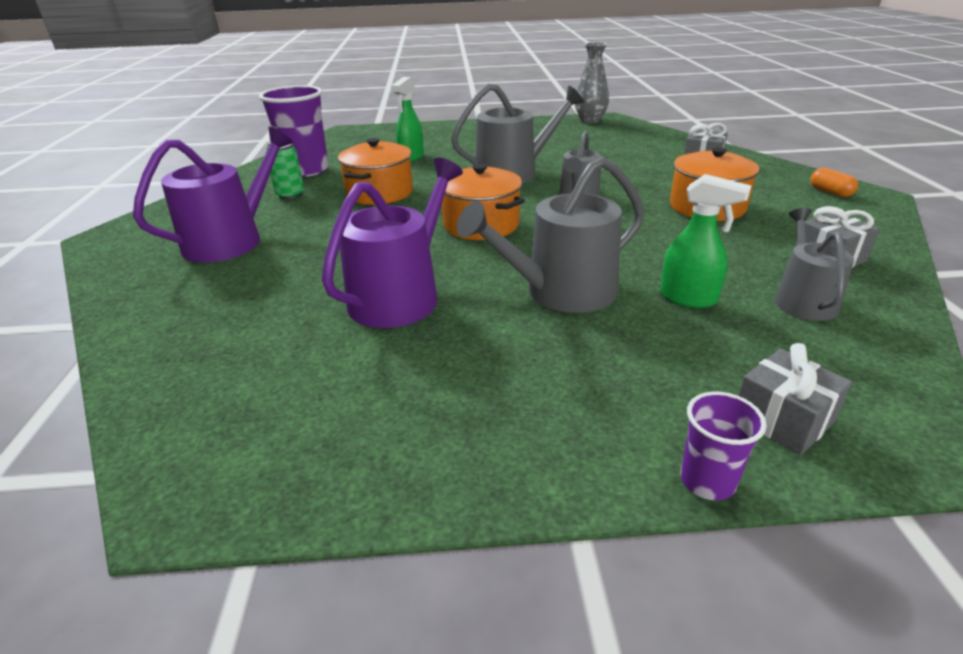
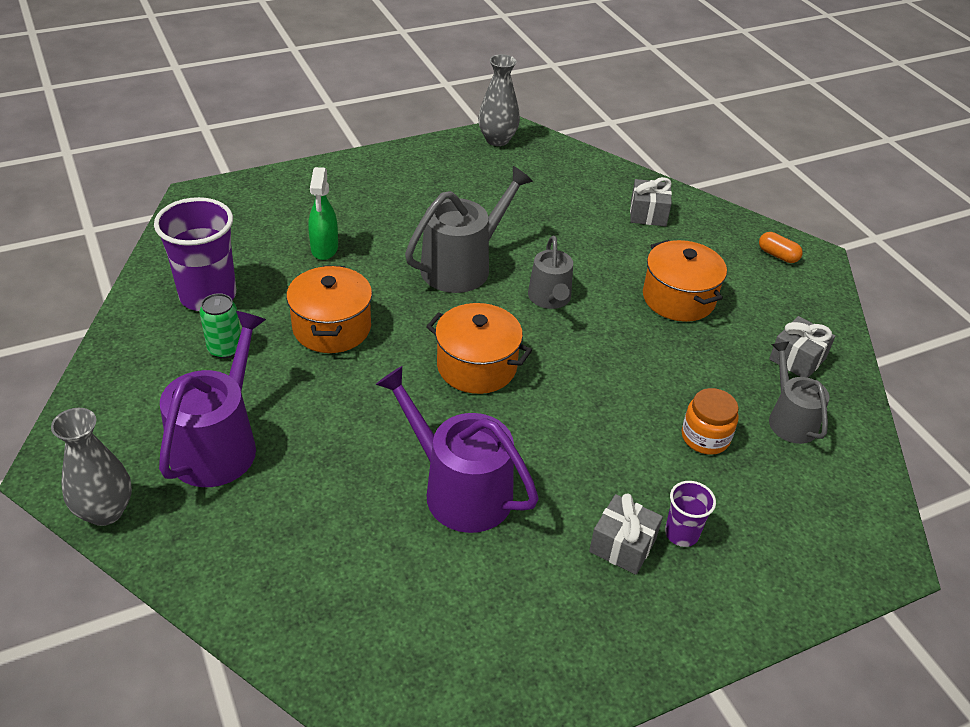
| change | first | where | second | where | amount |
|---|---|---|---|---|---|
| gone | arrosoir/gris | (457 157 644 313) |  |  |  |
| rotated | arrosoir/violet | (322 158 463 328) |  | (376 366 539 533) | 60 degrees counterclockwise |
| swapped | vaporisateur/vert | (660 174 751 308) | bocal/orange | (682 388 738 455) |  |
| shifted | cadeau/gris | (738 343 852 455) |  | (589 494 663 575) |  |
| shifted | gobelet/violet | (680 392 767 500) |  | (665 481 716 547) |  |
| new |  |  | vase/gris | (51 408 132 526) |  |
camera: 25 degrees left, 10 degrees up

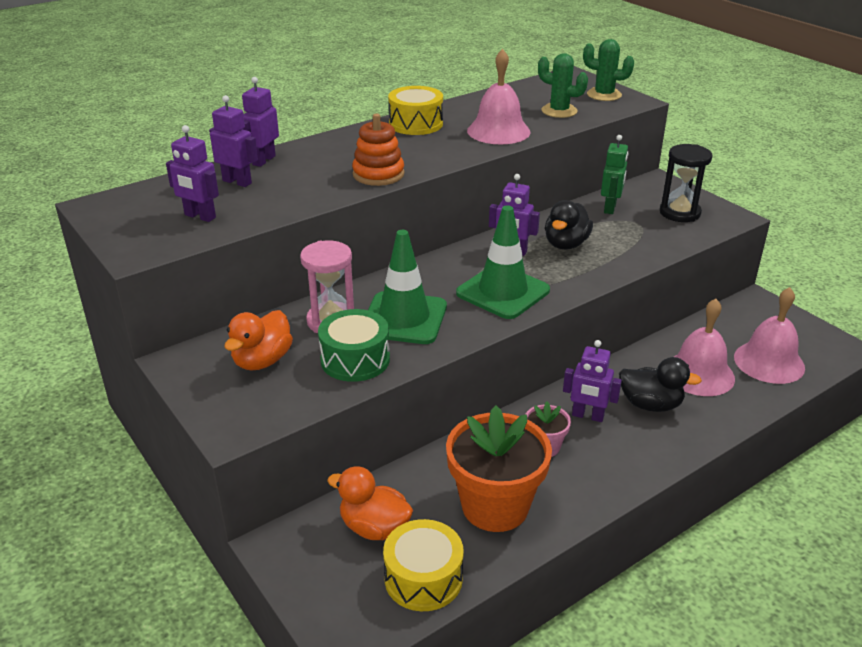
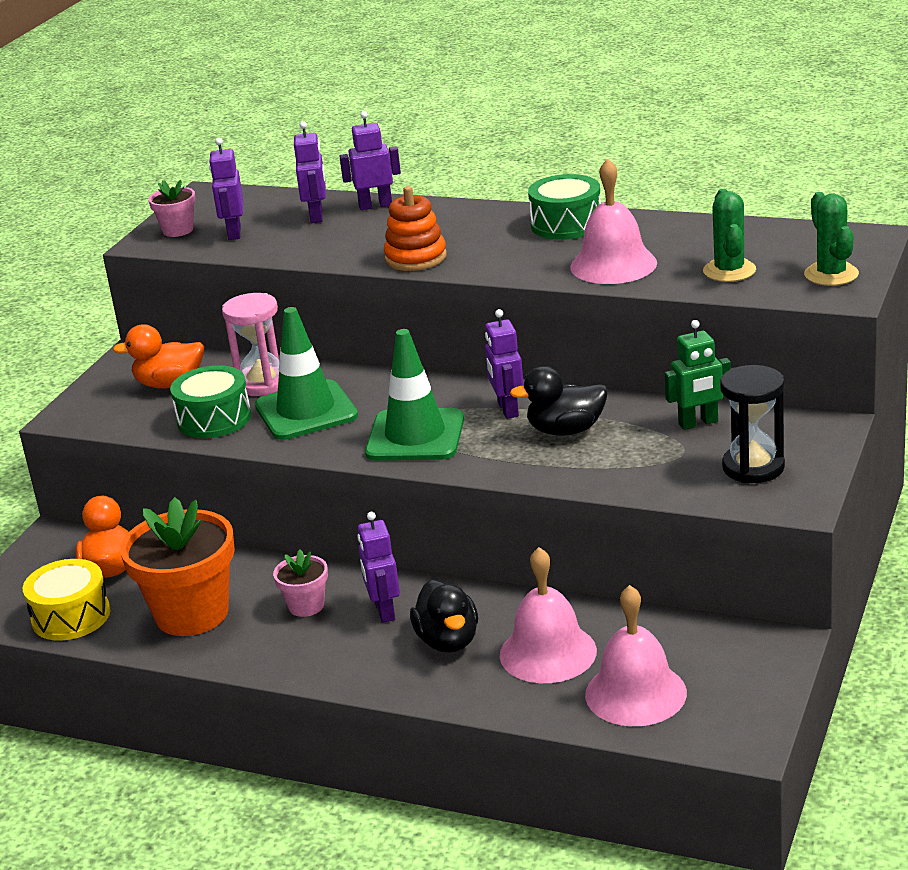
| change | first | where | second | where | amount |
|---|---|---|---|---|---|
| repainted | tambour/jaune | (388 86 443 135) | tambour/vert | (528 174 601 240) |  |
| new |  |  | pot de fleurs/rose | (148 180 196 237) |  |
camera: 60 degrees right, 5 degrees down

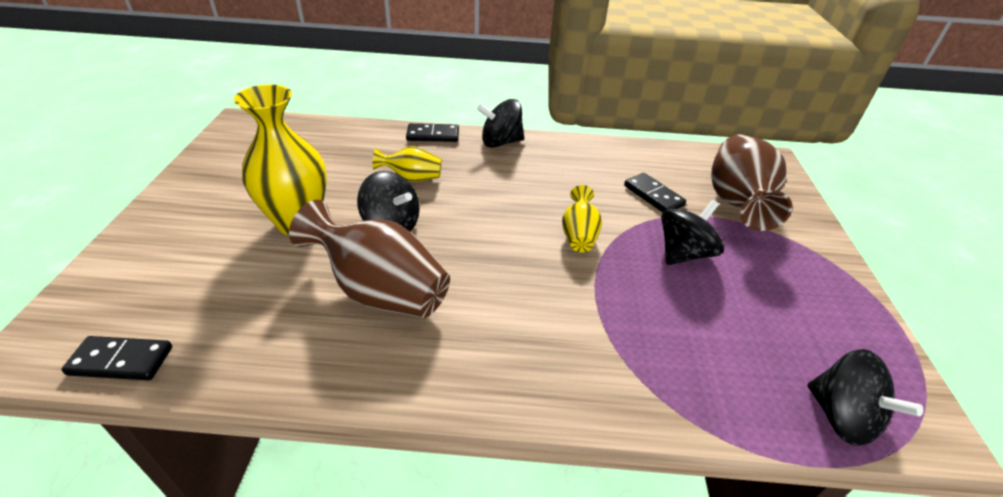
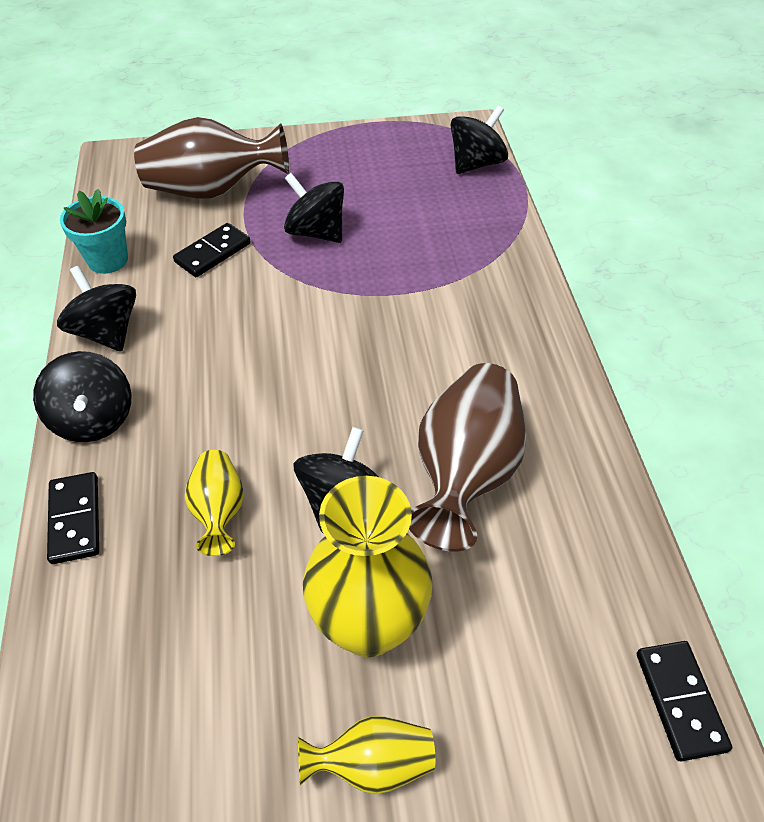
| change | first | where | second | where | amount |
|---|---|---|---|---|---|
| shifted | vase/jaune | (562 185 602 253) |  | (298 716 435 794) |  |
| new |  |  | pot de fleurs/turquoise | (60 189 128 274) |  |
| new |  |  | toupie/noir | (57 266 136 352) |  |
camera: 100 degrees left, 10 degrees up

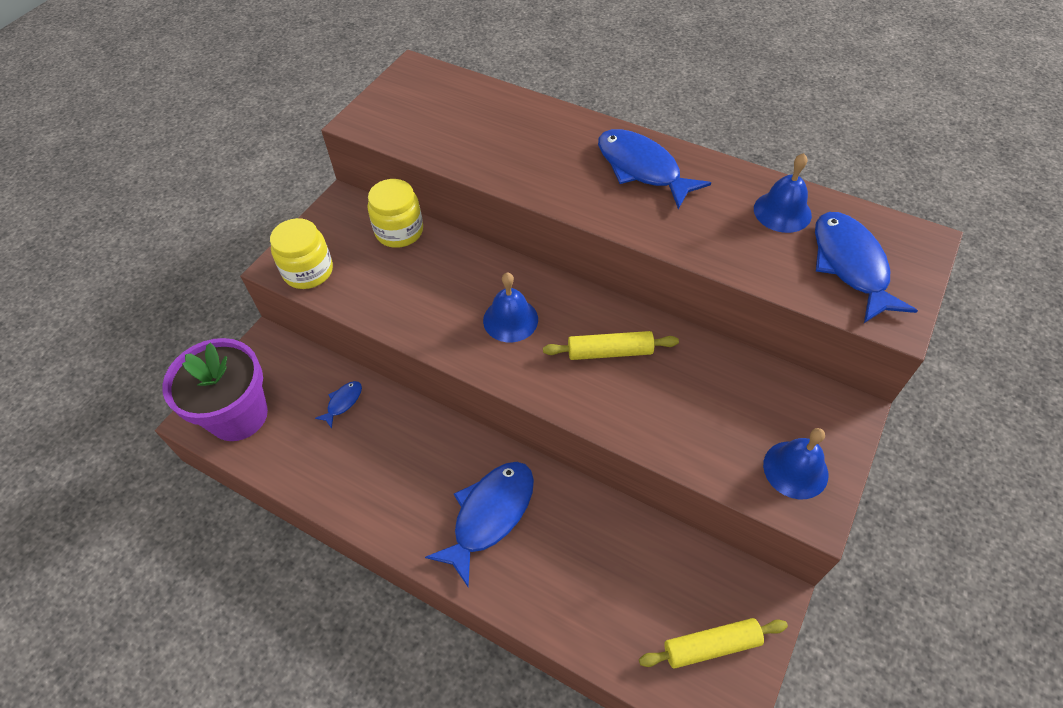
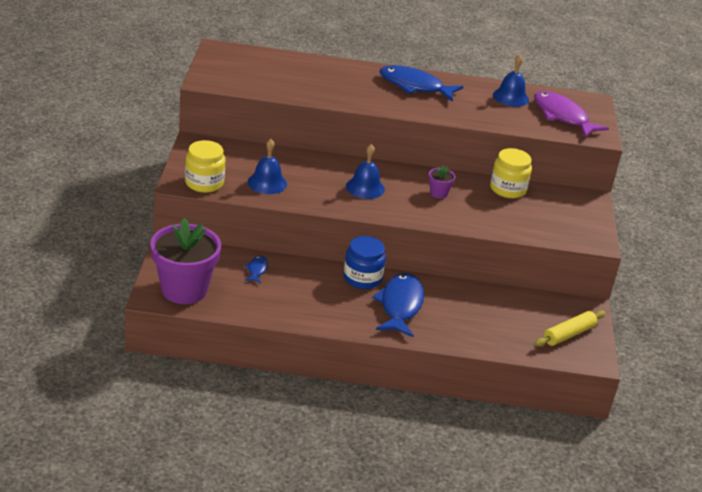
| change | first | where | second | where | amount |
|---|---|---|---|---|---|
| shifted | bocal/jaune | (368 179 423 248) |  | (490 148 532 198) |  |
| repainted | poisson/bleu | (815 212 918 323) | poisson/violet | (534 91 609 138) |  |
| swapped | rouleau à pâtisserie/jaune | (543 331 679 360) | pot de fleurs/violet | (429 165 455 199) |  |
| shifted | cloche/bleu | (763 428 828 499) |  | (248 139 287 194) |  |
| new |  |  | bocal/bleu | (343 236 386 289) |  |
camera: 30 degrees left, 20 degrees down

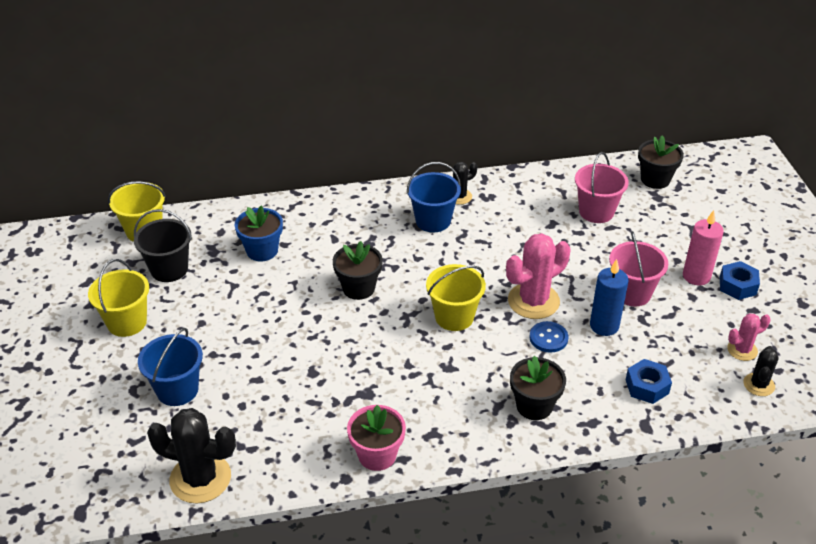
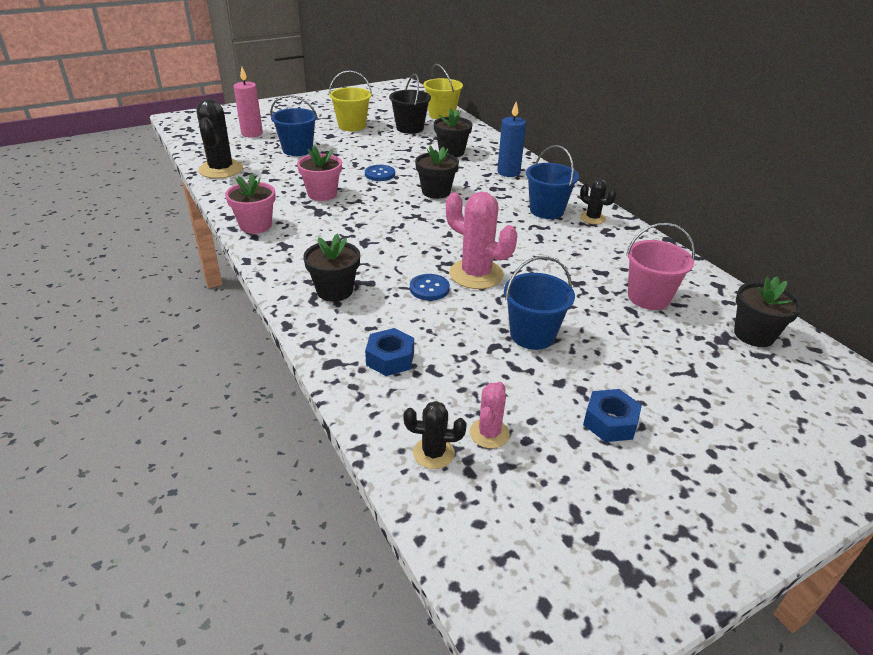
| change | first | where | second | where | amount |
|---|---|---|---|---|---|
| repainted | pot de fleurs/bleu | (235 206 283 261) | pot de fleurs/noir | (434 109 472 157) |  |
| shifted | bougie/rose | (683 210 724 285) |  | (233 67 263 137) |  |
| repainted | seau/rose | (609 231 668 306) | seau/bleu | (504 256 575 350) |  |
| shifted | bougie/bleu | (590 259 629 336) |  | (497 102 526 177) |  |
| gone | seau/jaune | (426 264 486 331) |  |  |  |
| rotated | cactus/rose | (727 314 771 361) |  | (469 382 510 448) | 60 degrees clockwise |
| new |  |  | pot de fleurs/rose | (297 146 342 201) |  |
| new |  |  | bouton/bleu | (365 165 395 181) |  |
camera: 70 degrees right, 5 degrees down

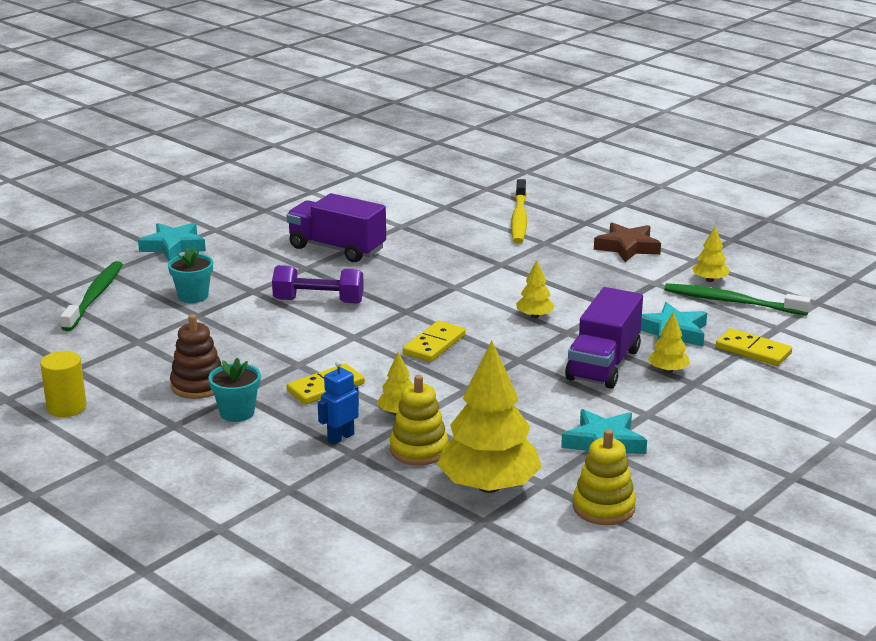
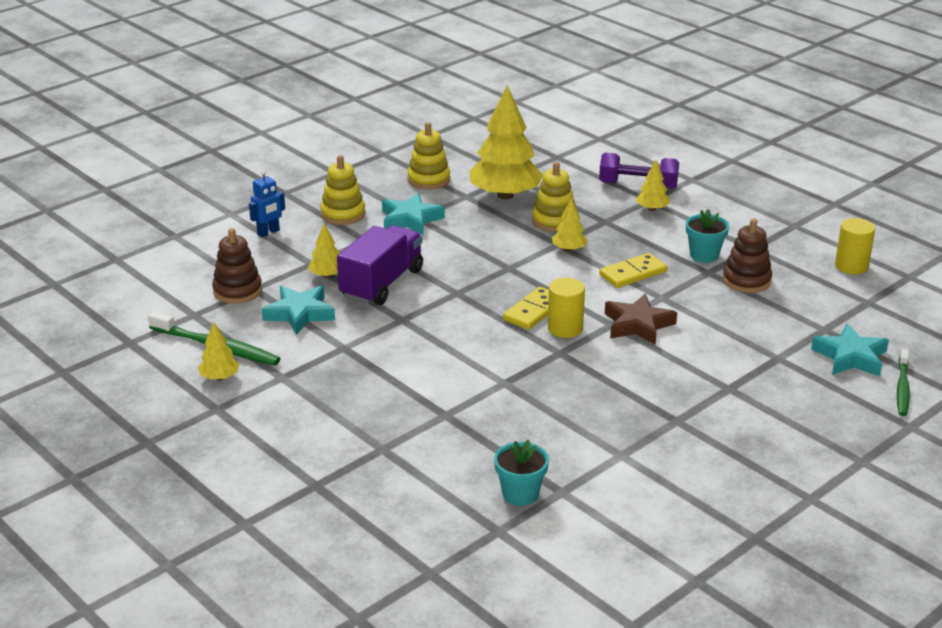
| change | first | where | second | where | amount |
|---|---|---|---|---|---|
| gone | brosse à dents/jaune | (511 179 527 243) |  |  |  |
| gone | camion/violet | (287 193 386 262) |  |  |  |
| shifted | étoile/turquoise | (138 223 206 261) |  | (811 324 889 376) |  |
| shifted | étoile/marron | (594 223 661 262) |  | (605 294 677 345) |  |
| shifted | pot de fleurs/turquoise | (168 247 213 303) |  | (494 439 549 506) |  |
| shifted | arbre/jaune | (516 260 555 318) |  | (636 160 670 211) |  |
| scaled | brosse à dents/vert | (60 261 123 331) |  | (897 348 910 416) | x0.66 |
| shifted | haltère/violet | (272 265 364 304) |  | (599 153 679 189) |  |
| swapped | domino/jaune | (716 328 792 366) | jouet à empiler/marron | (212 228 262 304) |  |
| shifted | robot/bleu | (318 360 359 445) |  | (249 170 285 237) |  |
| new |  |  | jouet à empiler/jaune | (320 155 365 225) |  |
| new |  |  | cylindre/jaune | (548 278 585 338) |  |
camera: 175 degrees left, 5 degrees up

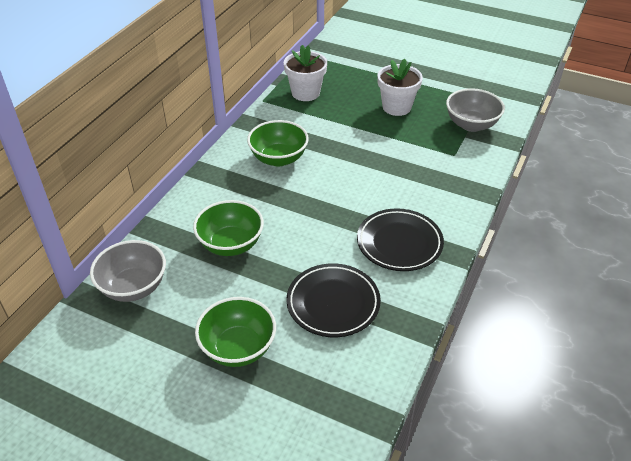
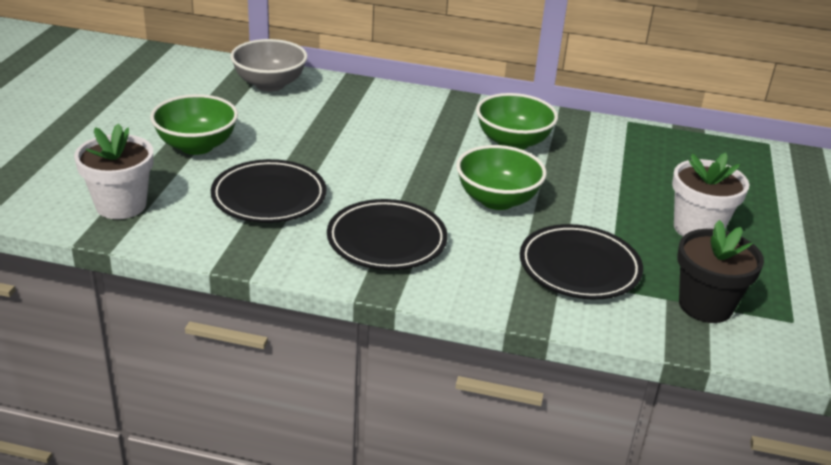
| change | first | where | second | where | amount |
|---|---|---|---|---|---|
| shifted | pot de fleurs/blanc | (284 45 327 101) |  | (74 123 153 219) |  |
| swapped | bol/gris | (446 88 505 132) | pot de fleurs/noir | (677 220 764 323) |  |
| shifted | bol/vert | (193 200 264 256) |  | (456 145 546 210) |  |
| new |  |  | assiette/noir | (520 224 643 299) |  |
camera: 75 degrees right, 10 degrees down

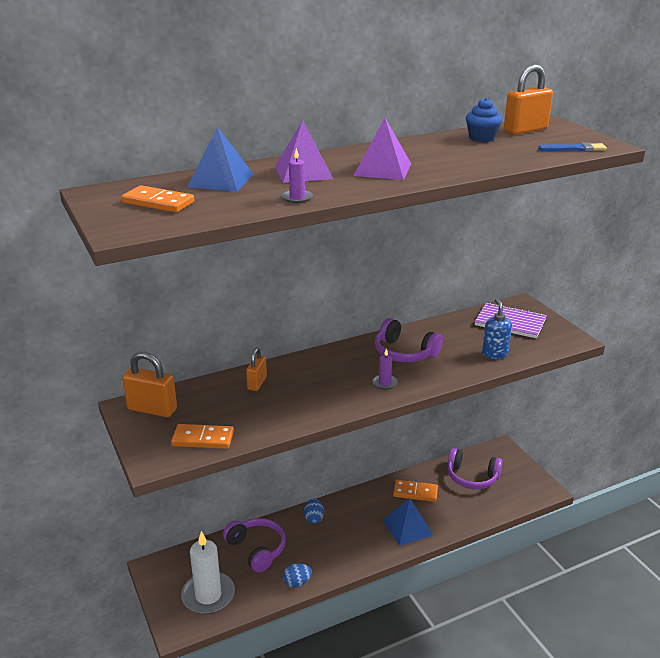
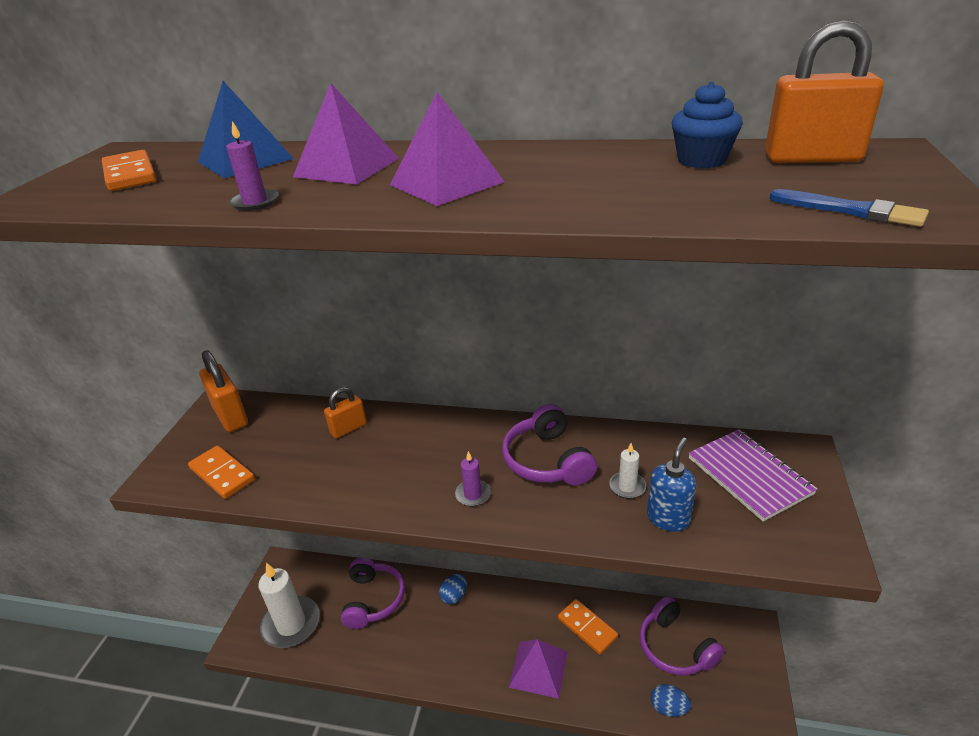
| change | first | where | second | where | amount |
|---|---|---|---|---|---|
| repainted | pyramide/bleu | (383 498 433 546) | pyramide/violet | (509 639 567 699) |  |
| shifted | œuf/bleu | (283 563 312 588) |  | (651 684 691 717) |  |
| new |  |  | bougie/blanc | (609 443 646 499) |  |
camera: 40 degrees right, 5 degrees up

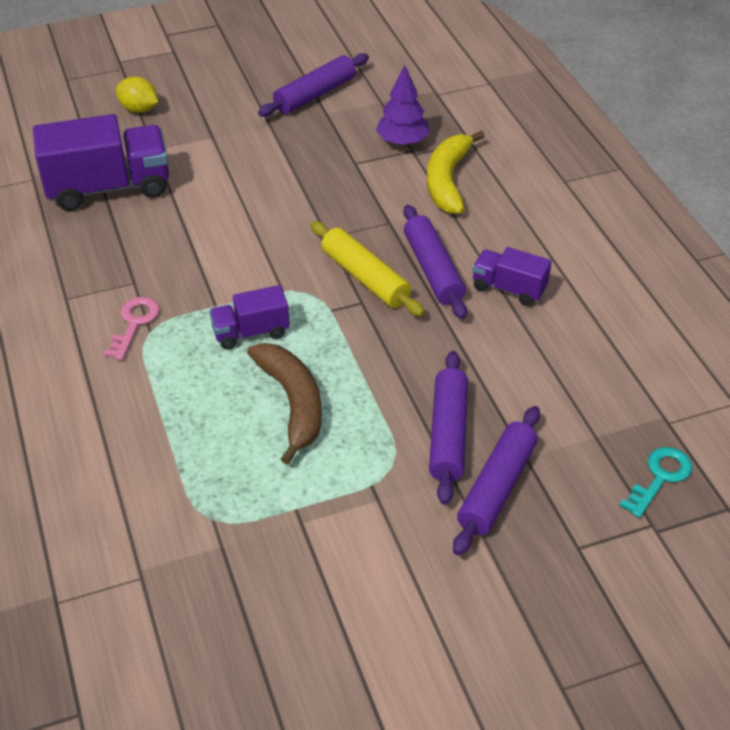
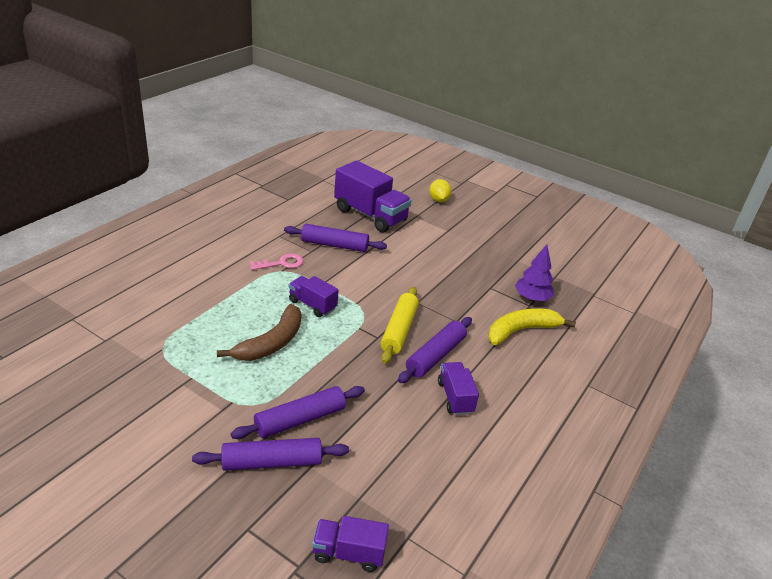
| change | first | where | second | where | amount |
|---|---|---|---|---|---|
| shifted | rouleau à pâtisserie/violet | (258 53 369 117) |  | (284 224 387 252) |  |
| swapped | clé/turquoise | (620 447 692 518) | camion/violet | (312 516 389 572) |  |
camera: 50 degrees right, 10 degrees down

